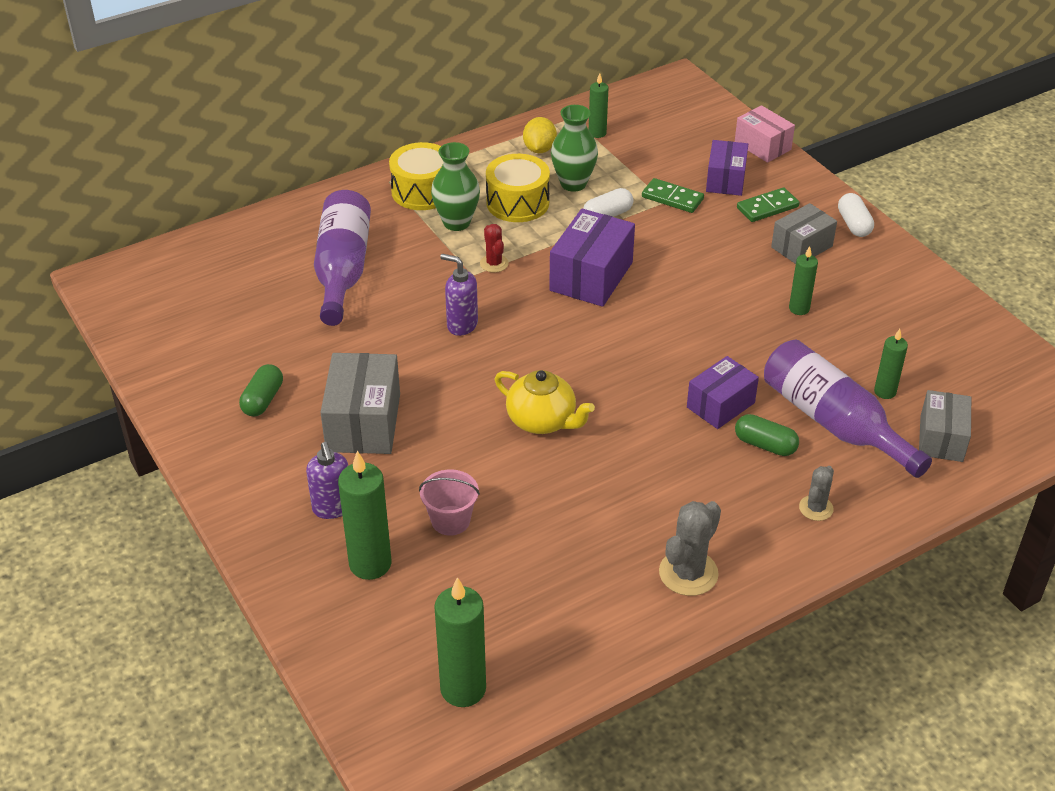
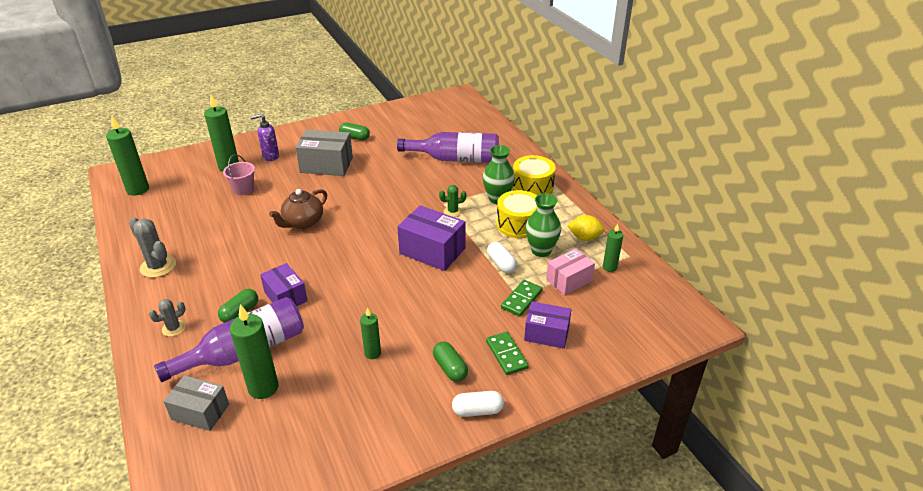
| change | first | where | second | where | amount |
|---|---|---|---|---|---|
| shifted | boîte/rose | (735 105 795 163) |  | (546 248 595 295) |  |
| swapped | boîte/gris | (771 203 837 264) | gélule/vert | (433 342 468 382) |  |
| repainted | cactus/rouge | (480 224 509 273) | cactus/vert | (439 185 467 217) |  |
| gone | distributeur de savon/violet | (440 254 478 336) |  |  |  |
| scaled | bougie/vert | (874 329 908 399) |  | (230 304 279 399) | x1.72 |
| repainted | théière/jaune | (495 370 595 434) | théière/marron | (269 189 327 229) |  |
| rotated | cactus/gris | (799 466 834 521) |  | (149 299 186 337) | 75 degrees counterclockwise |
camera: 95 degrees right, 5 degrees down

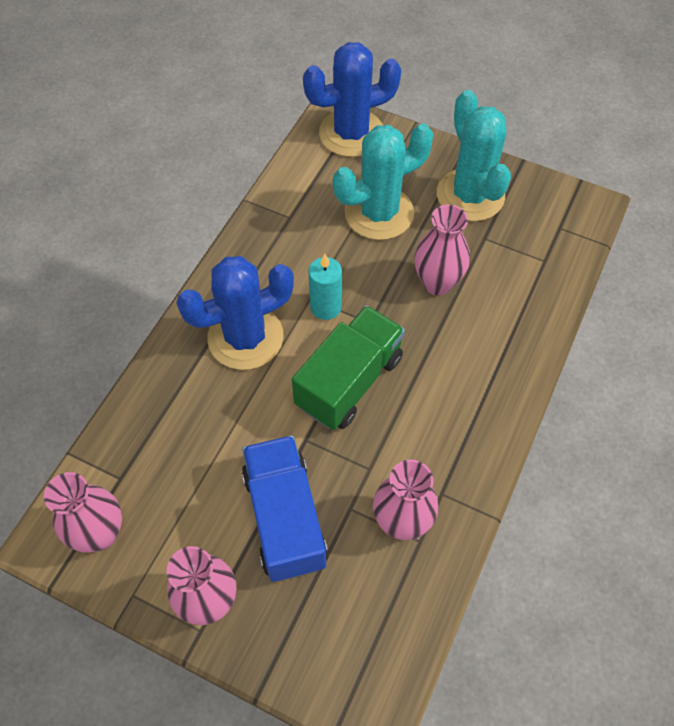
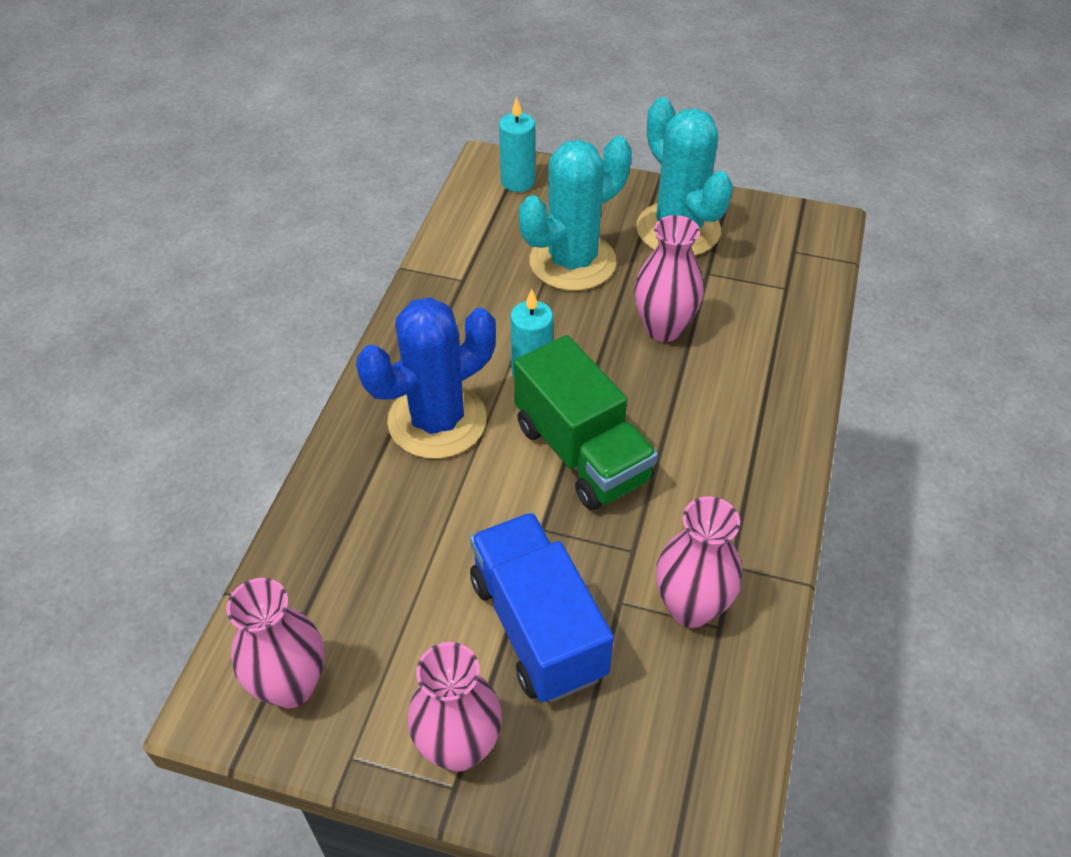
| change | first | where | second | where | amount |
|---|---|---|---|---|---|
| swapped | cactus/bleu | (303 42 401 157) | bougie/turquoise | (499 97 535 192) |  |
| rotated | camion/vert | (292 305 405 430) |  | (514 335 658 510) | 120 degrees clockwise |
camera: 10 degrees left, 10 degrees down

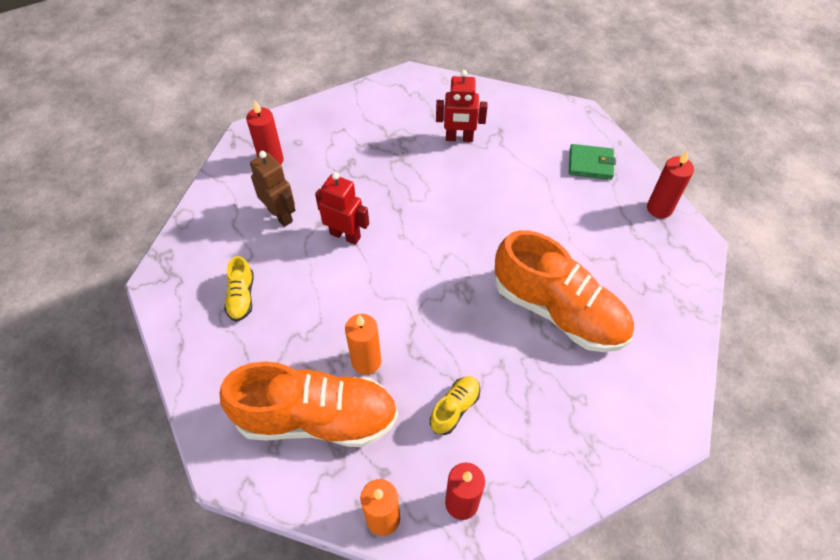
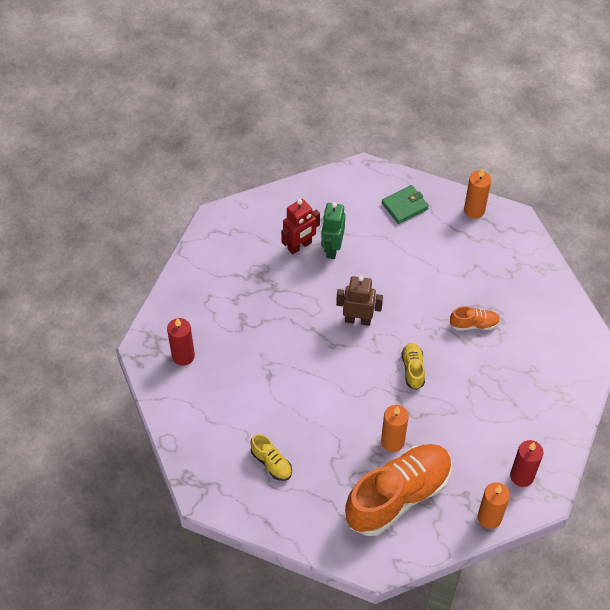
| change | first | where | second | where | amount |
|---|---|---|---|---|---|
| shifted | robot/marron | (250 151 295 227) |  | (336 276 383 326) |  |
| repainted | bougie/rouge | (647 151 694 219) | bougie/orange | (464 168 491 219) |  |
| gone | robot/rouge | (315 172 369 245) |  |  |  |
| scaled | chaussure/orange | (495 230 634 352) |  | (450 306 500 331) | x0.43 |
| shifted | chaussure/jaune | (430 376 480 435) |  | (402 343 425 390) |  |
| new |  |  | robot/vert | (321 202 345 259) |  |
camera: 40 degrees left, 0 degrees up

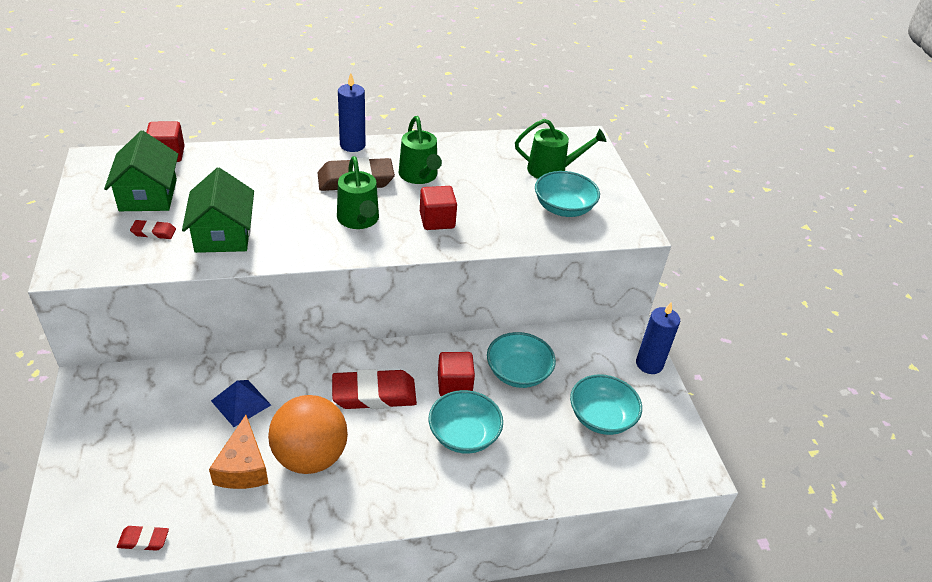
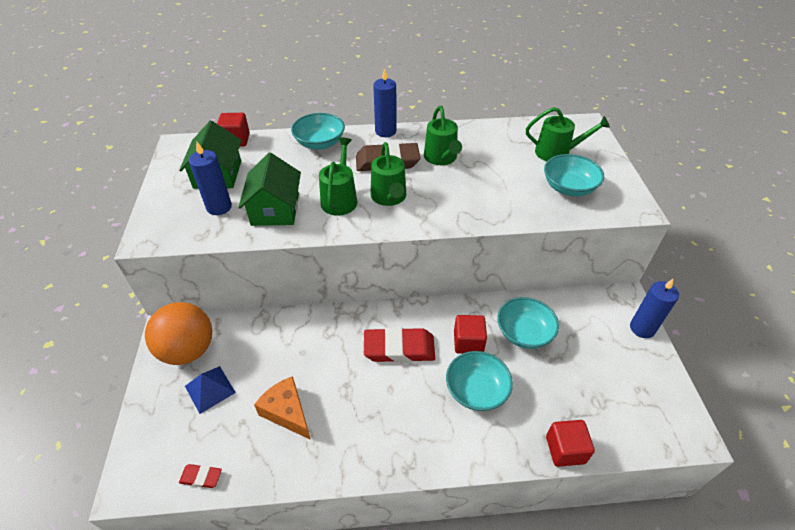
| change | first | where | second | where | amount |
|---|---|---|---|---|---|
| shifted | cube/rouge | (420 186 457 230) |  | (546 420 595 467) |  |
| swapped | gomme/rouge | (130 220 176 239) | bougie/bleu | (189 141 232 215) |  |
| shifted | bol/turquoise | (570 374 642 435) |  | (291 113 345 150) |  |
| shifted | pyramide/bleu | (211 380 271 427) |  | (185 366 236 414) |  |
| shifted | balle/orange | (268 395 348 474) |  | (145 302 212 365) |  |
| rotated | fromage/orange | (209 415 269 489) |  | (254 376 311 440) | 135 degrees clockwise |
| new |  |  | arrosoir/vert | (319 137 357 216) |  |
camera: 10 degrees right, 5 degrees up

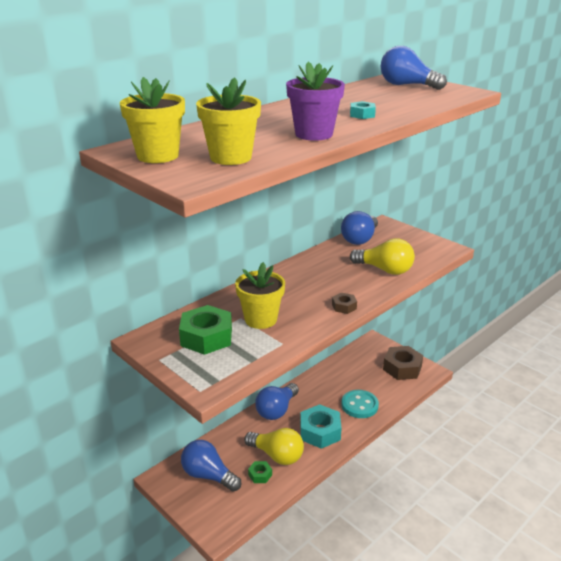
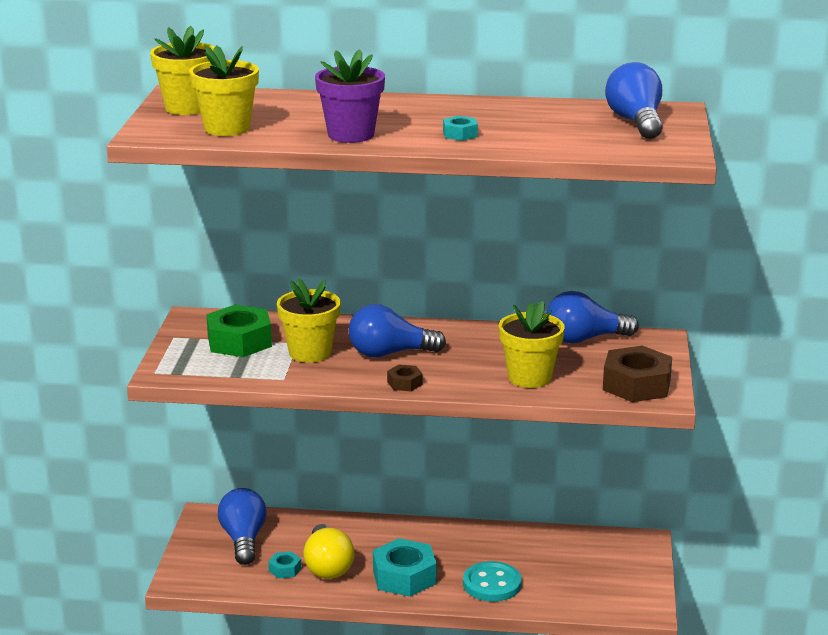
| change | first | where | second | where | amount |
|---|---|---|---|---|---|
| swapped | ampoule/jaune | (350 238 415 275) | pot de fleurs/jaune | (499 300 565 388) |  |
| shifted | écrou/marron | (383 346 423 380) |  | (603 346 672 402) |  |
| shifted | ampoule/bleu | (255 383 299 420) |  | (349 304 446 358) |  |
| repainted | écrou/vert | (248 461 272 483) | écrou/turquoise | (268 551 301 579) |  |
camera: 50 degrees right, 5 degrees down

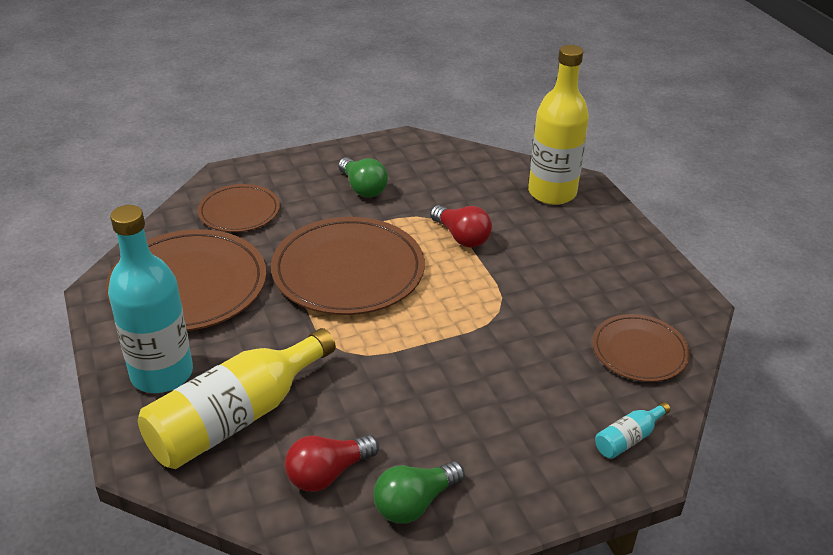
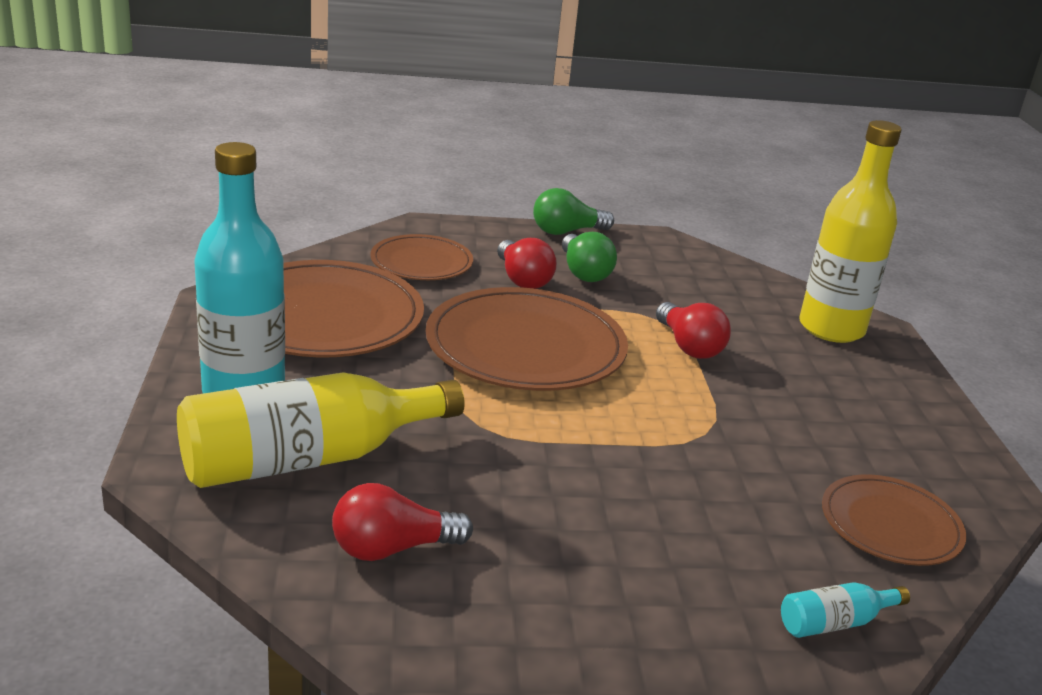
| change | first | where | second | where | amount |
|---|---|---|---|---|---|
| shifted | ampoule/vert | (373 461 465 524) |  | (533 188 614 235) |  |
| new |  |  | ampoule/rouge | (497 238 557 289) |  |
camera: 15 degrees right, 10 degrees down

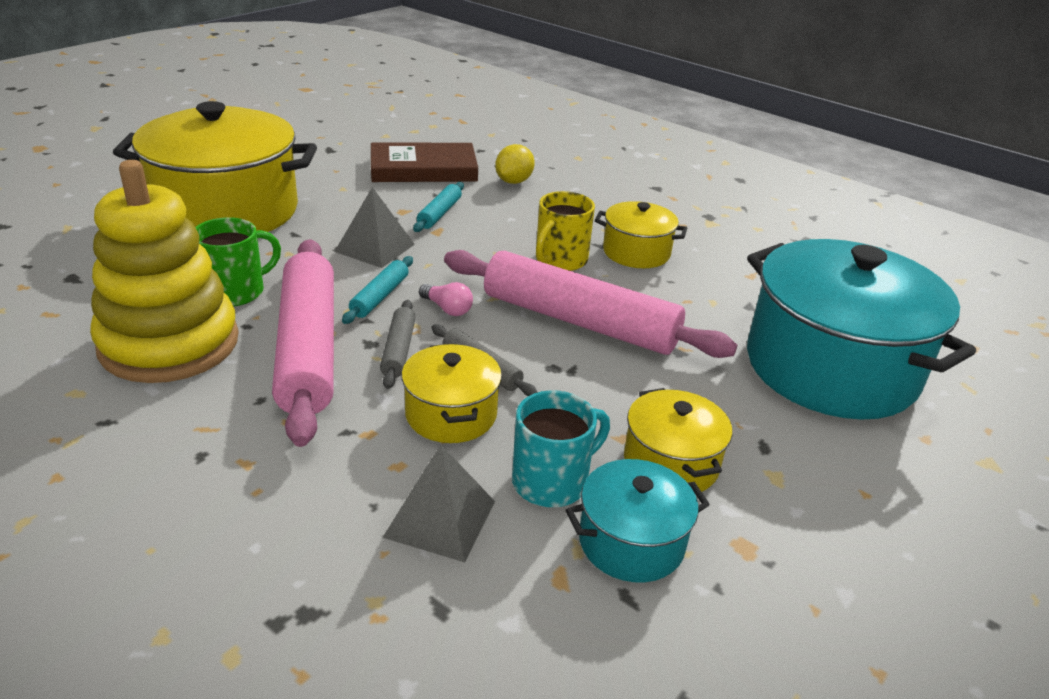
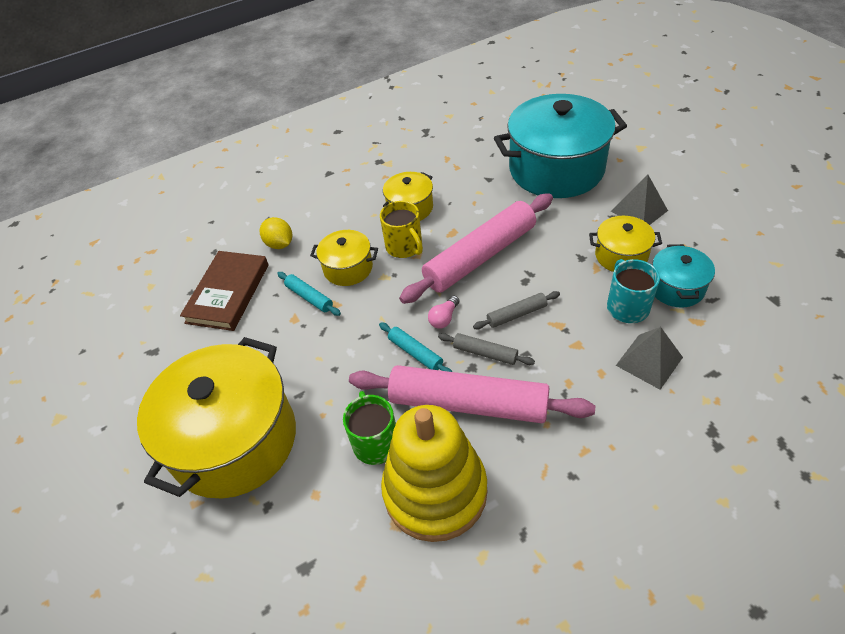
| change | first | where | second | where | amount |
|---|---|---|---|---|---|
| shifted | pyramide/gris | (334 187 415 268) |  | (611 174 668 225) |  |
| rotated | ampoule/rose | (419 282 473 316) |  | (428 296 460 329) | 150 degrees clockwise |
| shifted | marmite/jaune | (401 344 502 443) |  | (310 230 378 286) |  |
camera: 60 degrees left, 15 degrees up

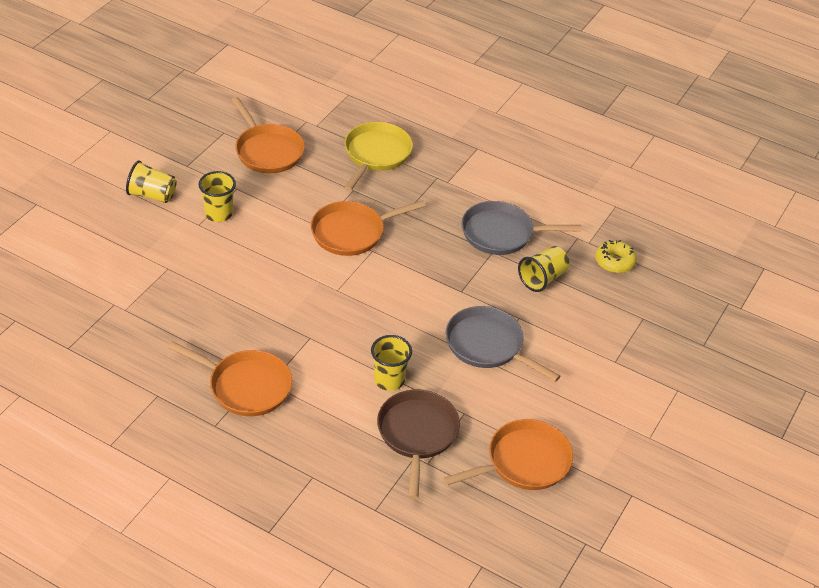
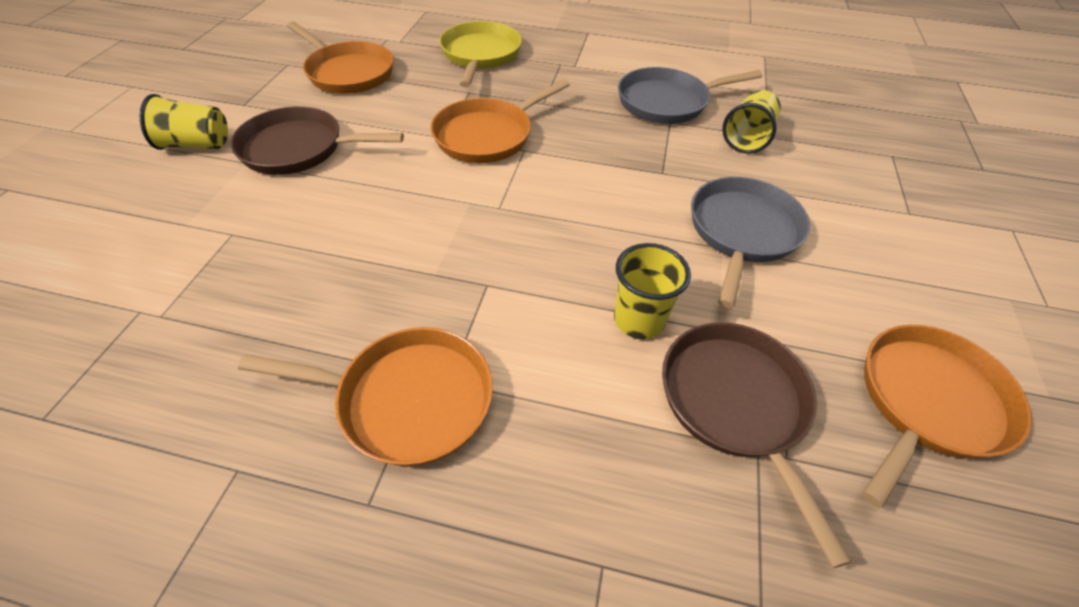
| change | first | where | second | where | amount |
|---|---|---|---|---|---|
| swapped | gobelet/jaune | (198 171 236 222) | poêle/marron | (231 106 404 175) |  |
| gone | beignet/jaune | (595 240 637 273) |  |  |  |
| rotated | poêle/gris | (446 306 560 382) |  | (691 177 810 308) | 90 degrees clockwise |
camera: 15 degrees left, 5 degrees up

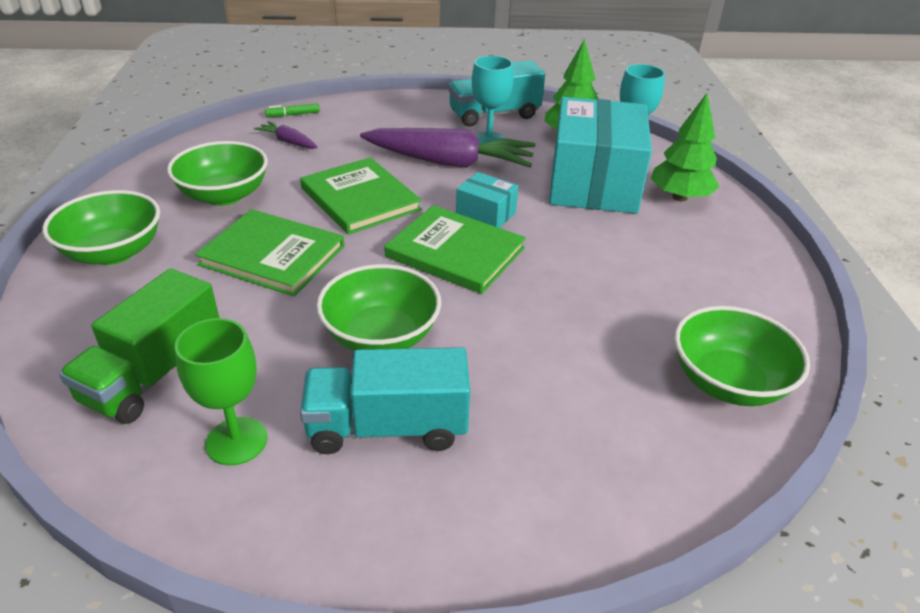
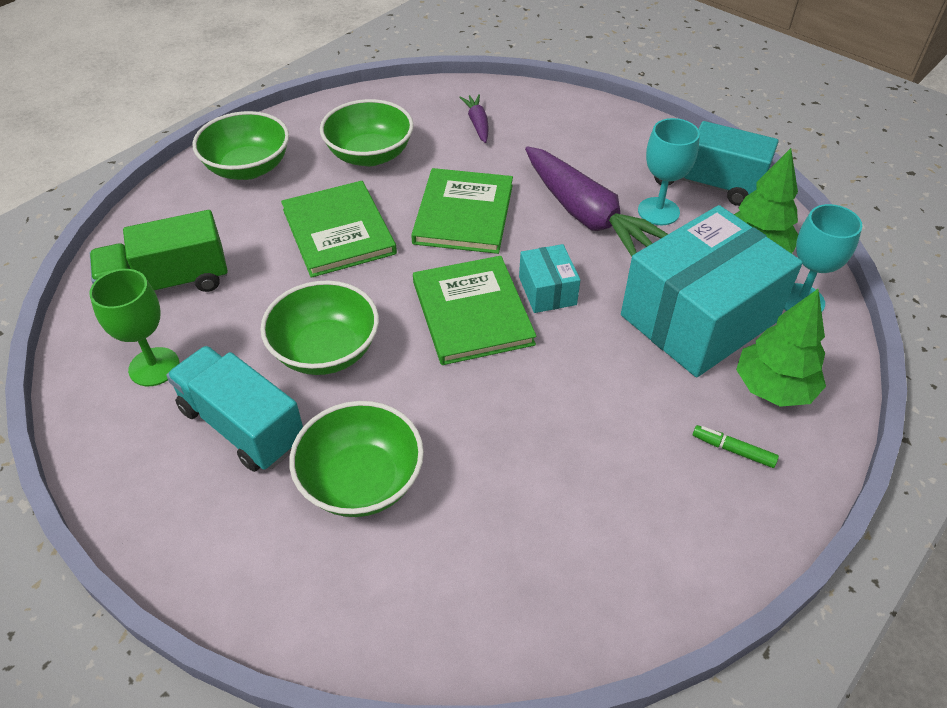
| change | first | where | second | where | amount |
|---|---|---|---|---|---|
| shifted | feutre/vert | (265 103 320 117) |  | (693 425 779 468) |  |
| shifted | bol/vert | (674 306 810 406) |  | (289 401 424 517) |  |
camera: 45 degrees right, 10 degrees up

